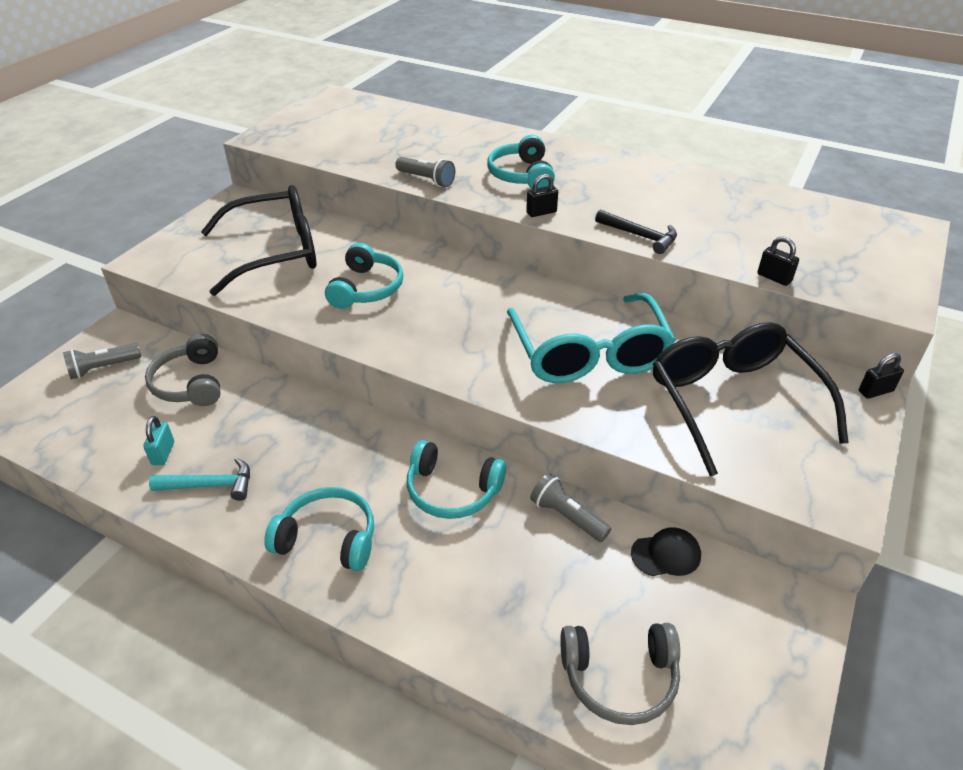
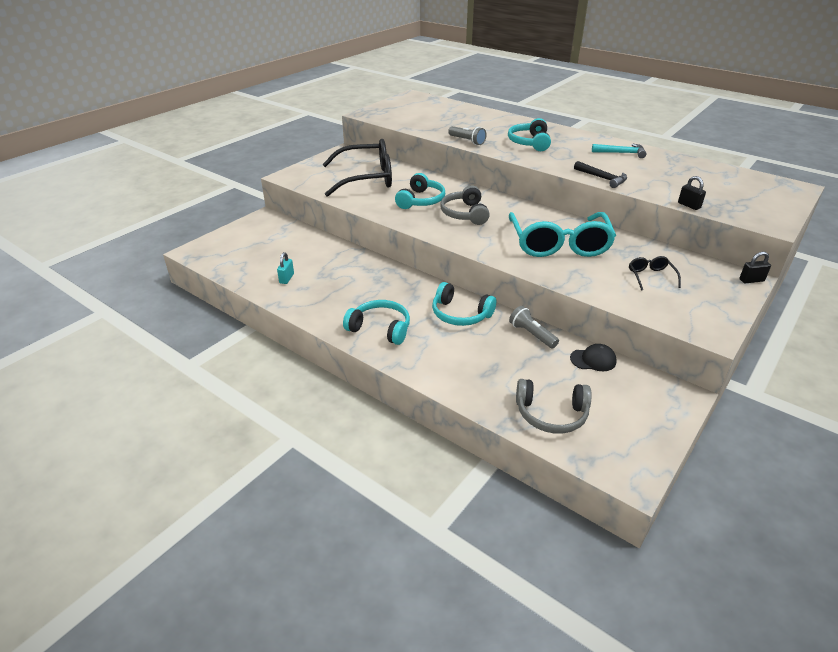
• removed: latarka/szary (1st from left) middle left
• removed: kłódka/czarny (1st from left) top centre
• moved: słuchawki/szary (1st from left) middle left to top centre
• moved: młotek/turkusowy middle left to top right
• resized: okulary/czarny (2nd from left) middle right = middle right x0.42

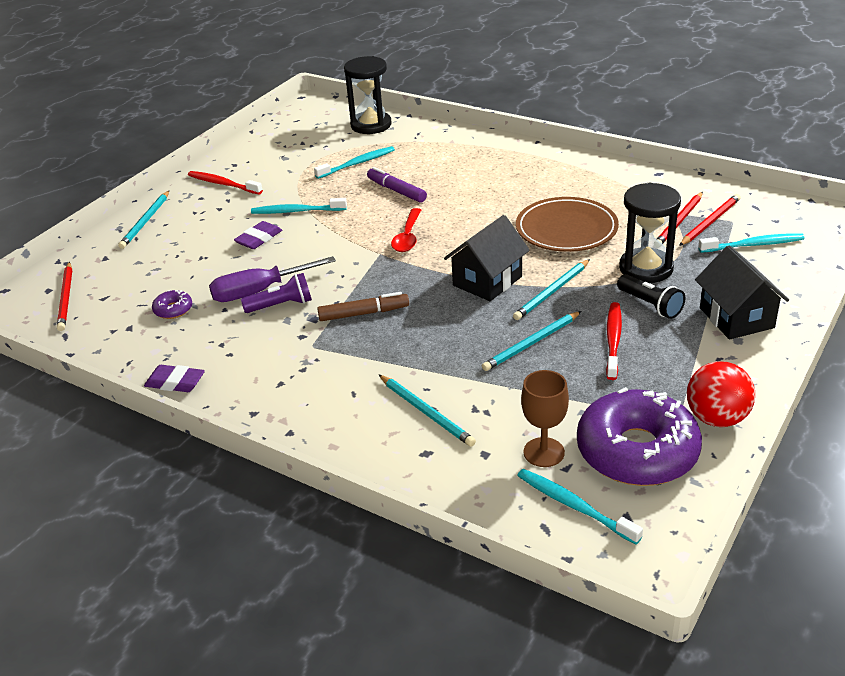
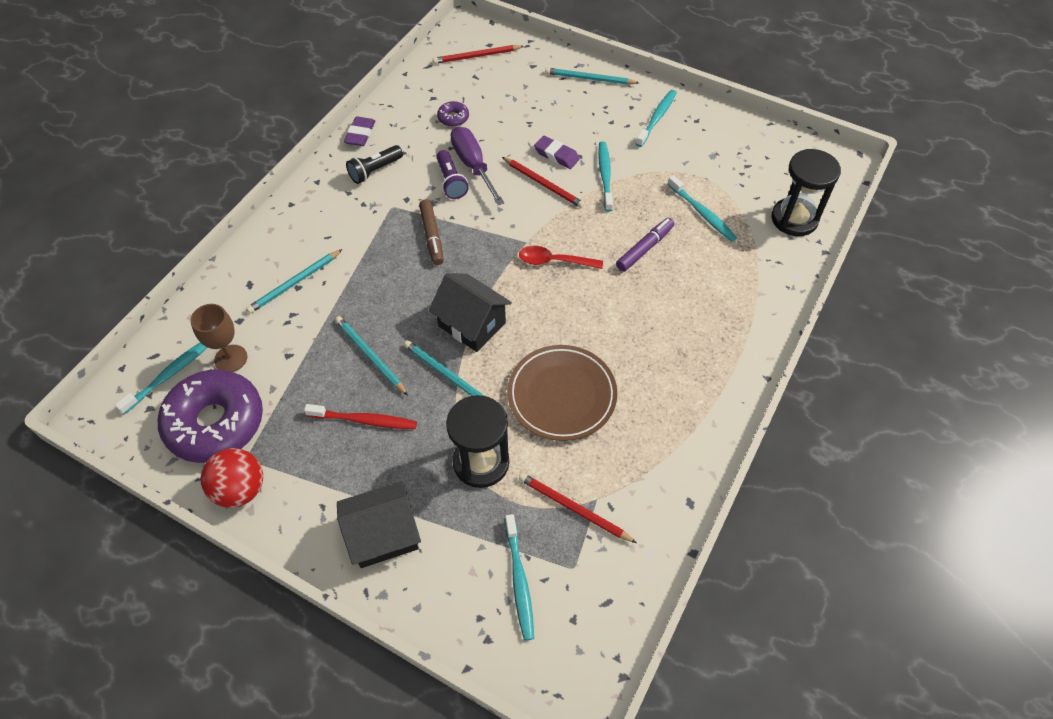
• moved: latarka/czarny middle right to top centre
• moved: ołówek/czerwony (3rd from left in the first image) top right to ołówek/czerwony (2nd from left) top centre
• recoloured: szczoteczka do zębów/czerwony (1st from left) top left to szczoteczka do zębów/turkusowy (4th from left) top centre

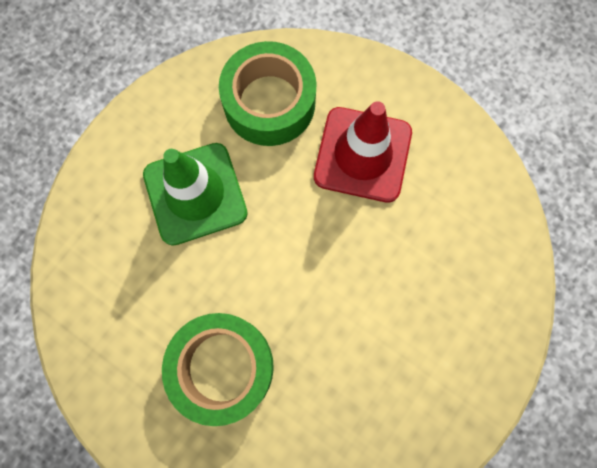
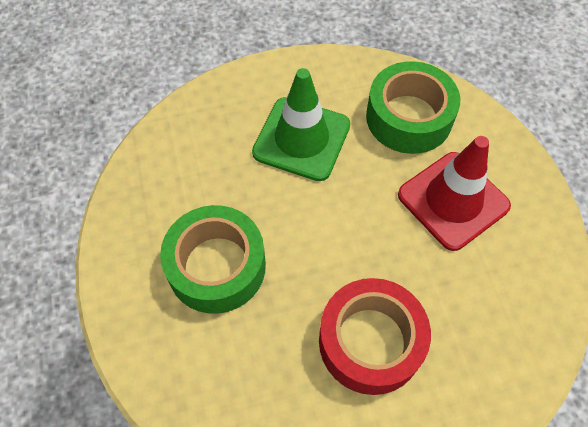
• added: taśma klejąca/czerwony bottom centre

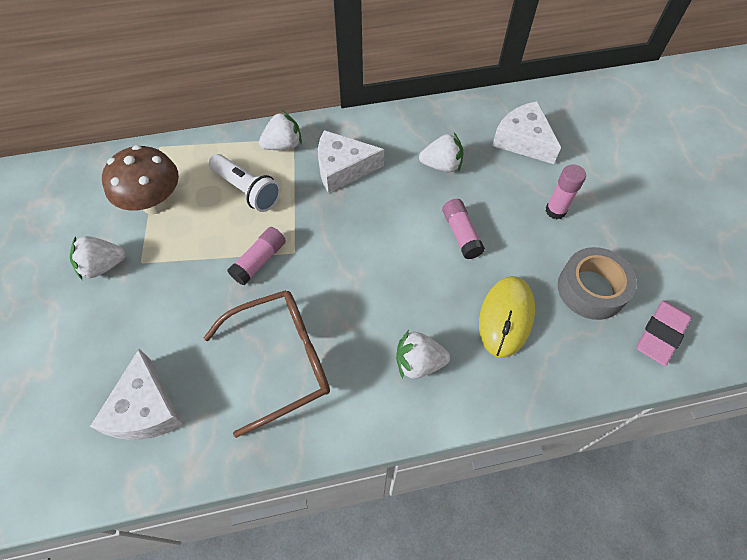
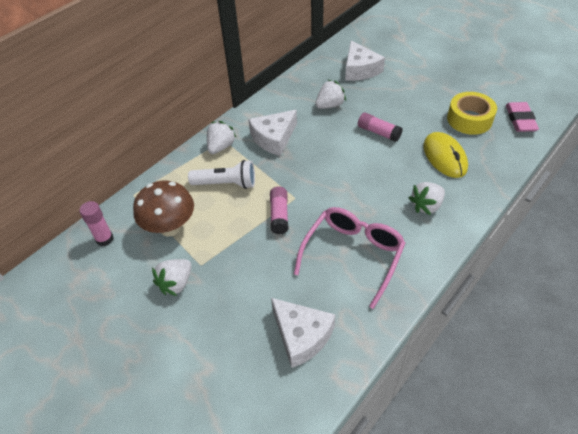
• moved: klej w sztyfcie/różowy (3rd from left in the first image) middle right to klej w sztyfcie/różowy (1st from left) middle left
• recoloured: okulary/brązowy centre to okulary/różowy centre
• recoloured: taśma klejąca/szary middle right to taśma klejąca/żółty top right
• turned: ser/biały (3rd from left) top right = top centre 120 degrees counterclockwise

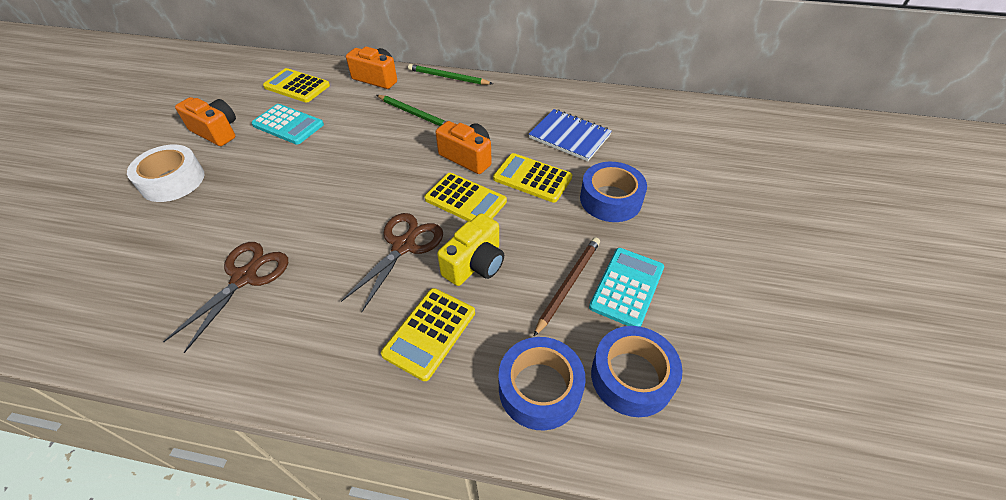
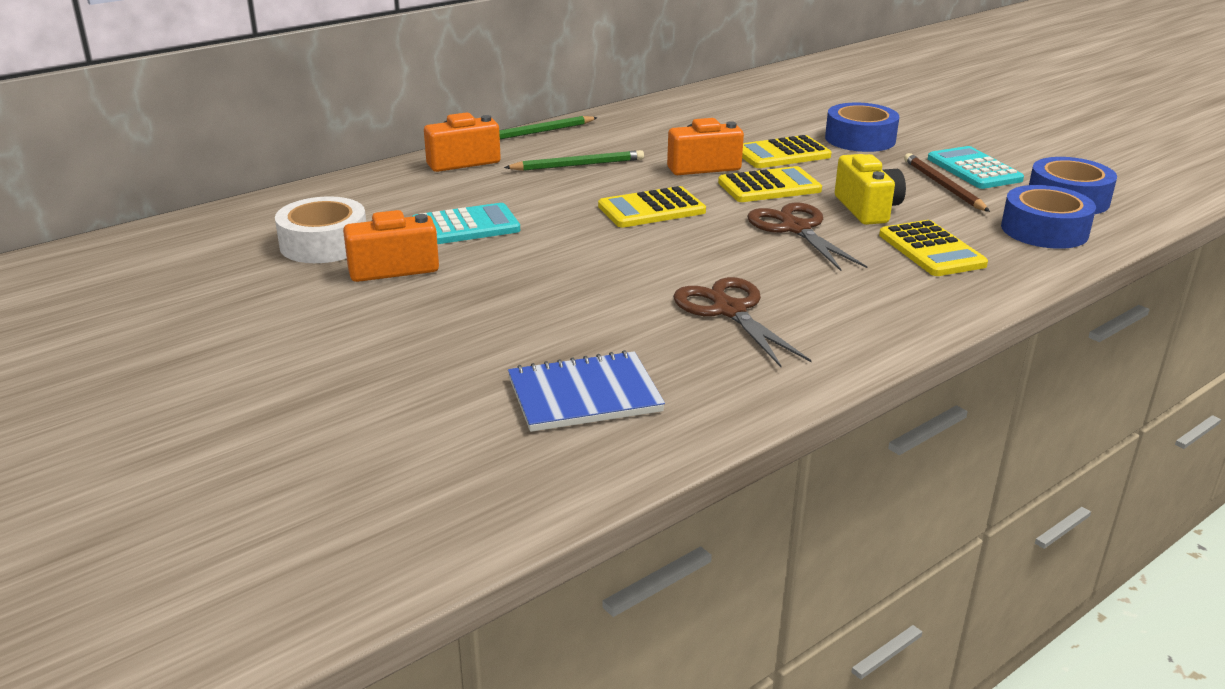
• moved: taśma klejąca/biały middle left to top left
• moved: kalkulator/żółty (1st from left) top left to top centre
• moved: zeszyt/niebieski top centre to centre

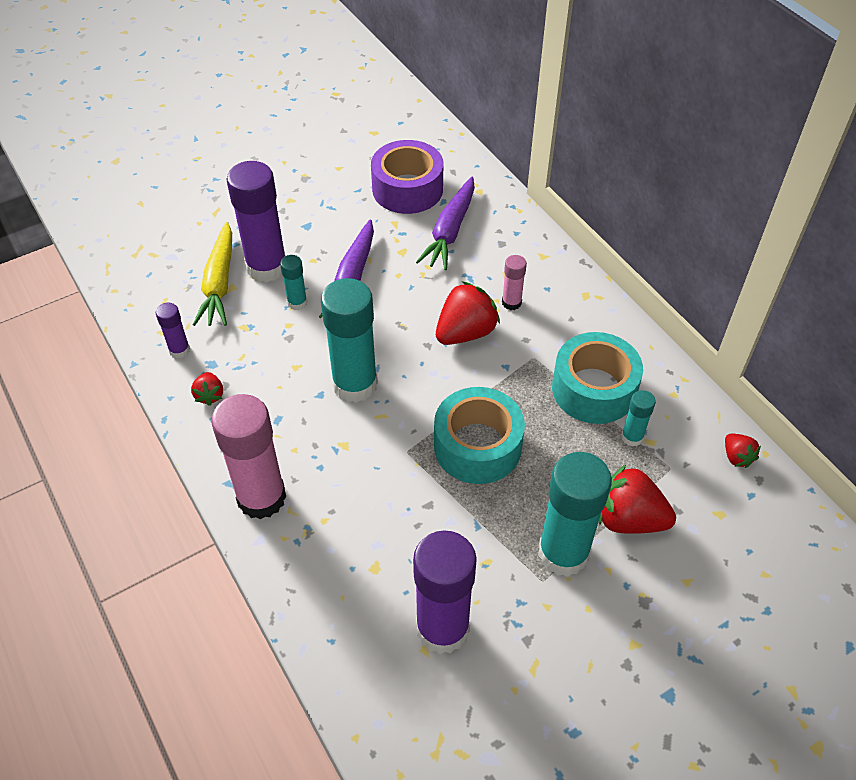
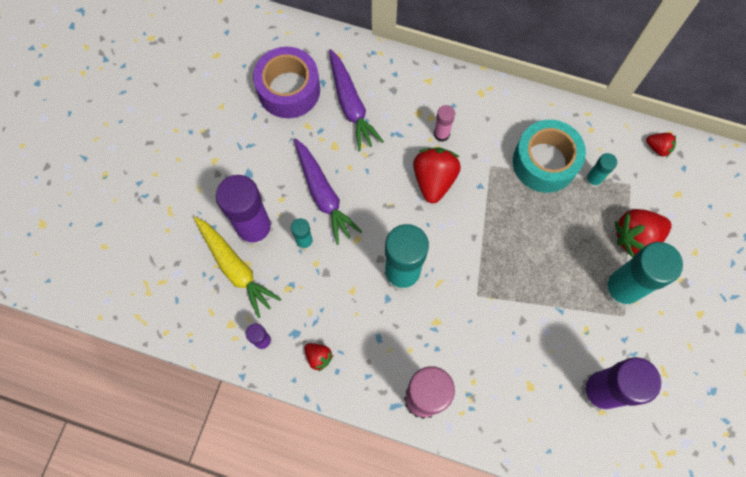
• removed: taśma klejąca/turkusowy (1st from left) centre

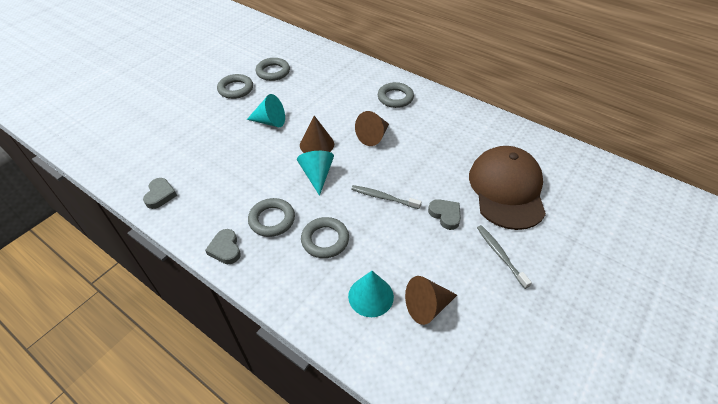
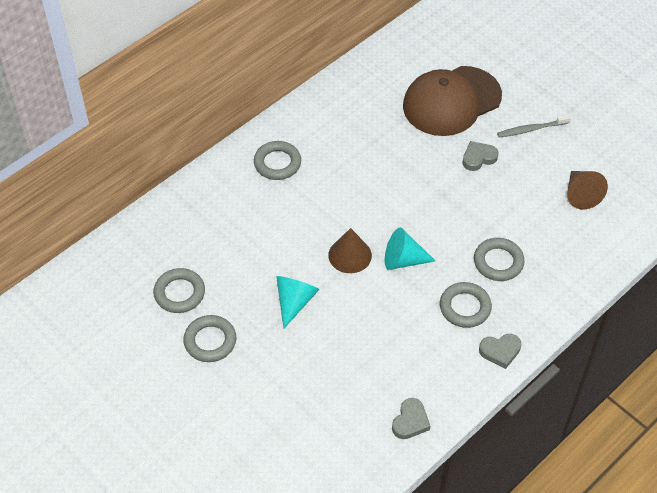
• removed: stożek/turkusowy (3rd from left) bottom centre
• removed: szczoteczka do zębów/szary (1st from left) centre
• removed: stożek/brązowy (2nd from left) top centre
• turned: serce/szary (1st from left) middle left = bottom centre 105 degrees clockwise
• turned: czapka/brązowy middle right = top right 45 degrees counterclockwise

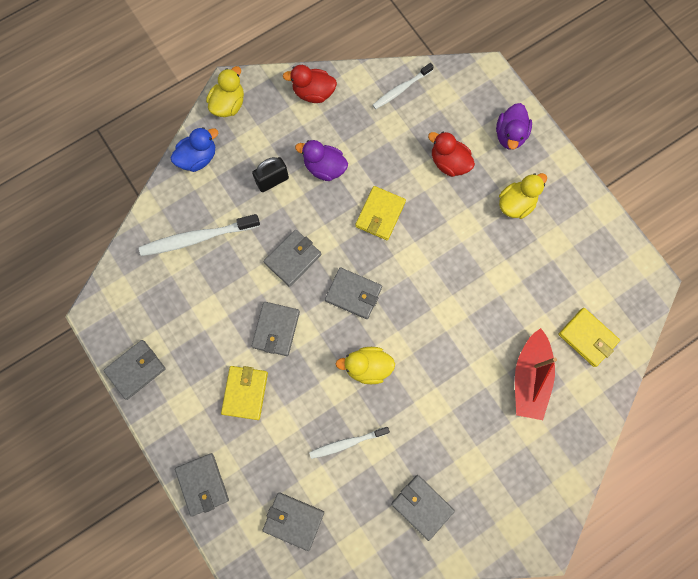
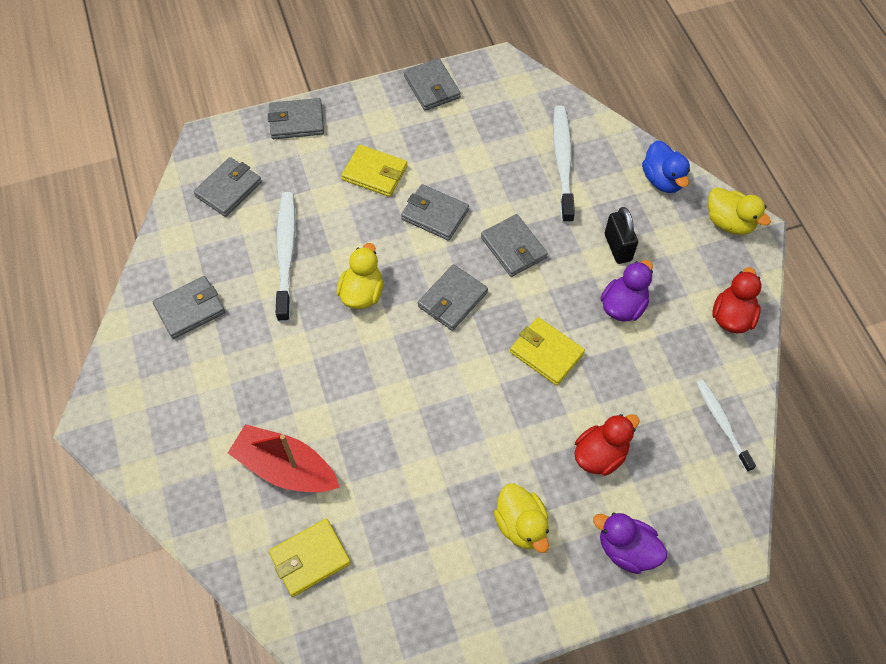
• resized: szczoteczka do zębów/biały (2nd from left in the first image) bottom centre = middle left x1.59

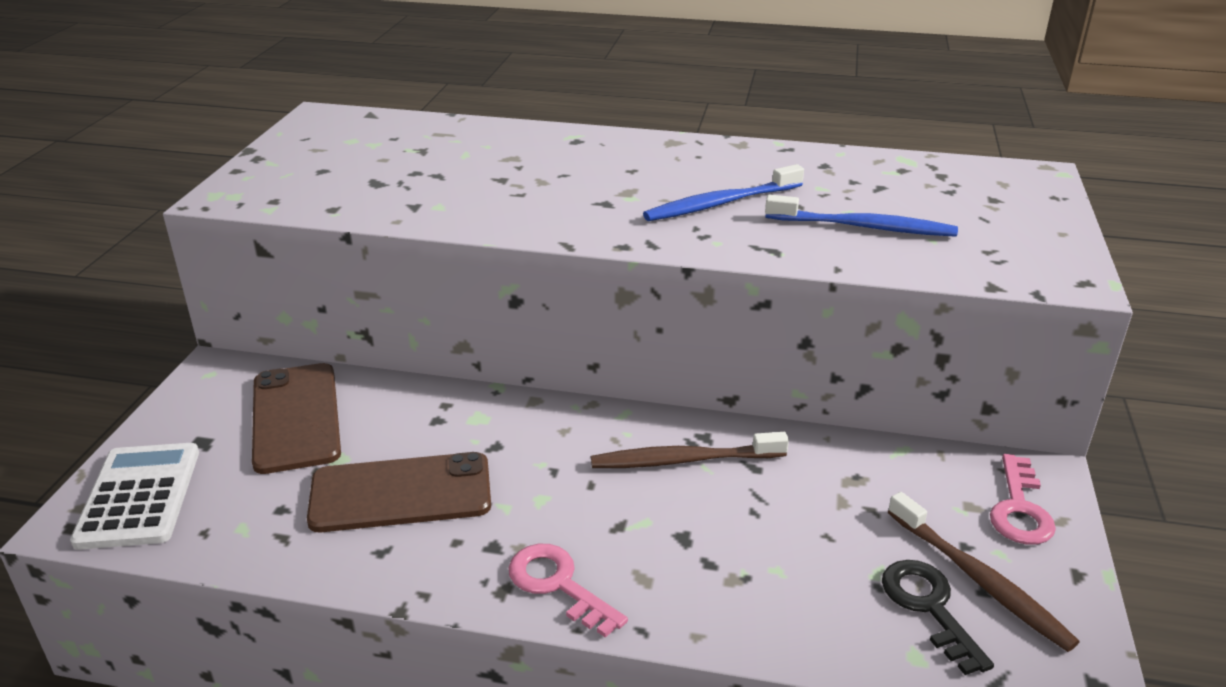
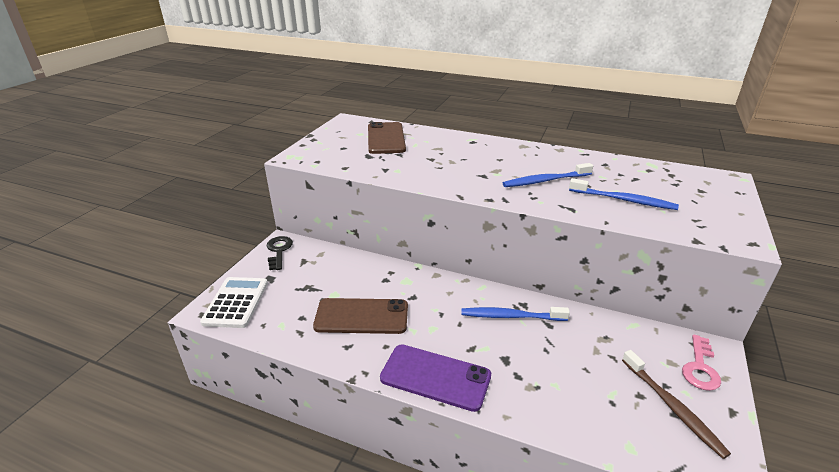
• moved: telefon/brązowy (1st from left in the first image) middle left to telefon/brązowy (2nd from left) top centre
• moved: klucz/czarny bottom right to centre
• replaced: klucz/różowy (1st from left) bottom centre to telefon/fioletowy bottom centre
• recoloured: szczoteczka do zębów/brązowy (1st from left) centre to szczoteczka do zębów/niebieski (1st from left) centre

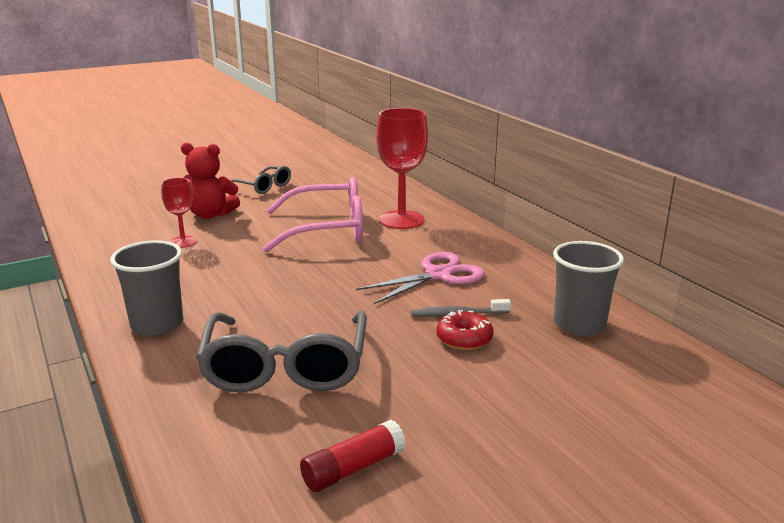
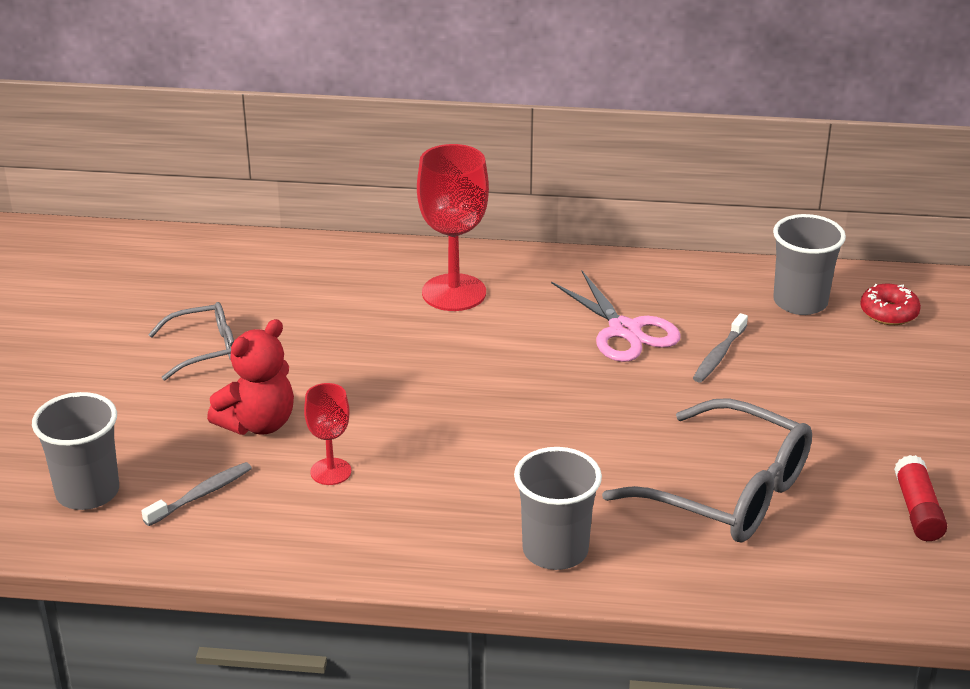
• removed: okulary/różowy centre
• added: szklanka/szary (1st from left) middle left
• added: szczoteczka do zębów/szary (1st from left) bottom left
• moved: donut/czerwony centre to middle right
• turned: nożyczki/różowy centre = centre 150 degrees clockwise

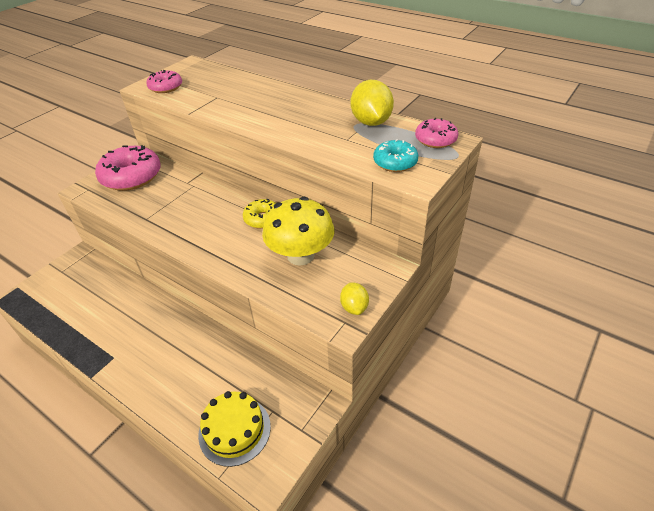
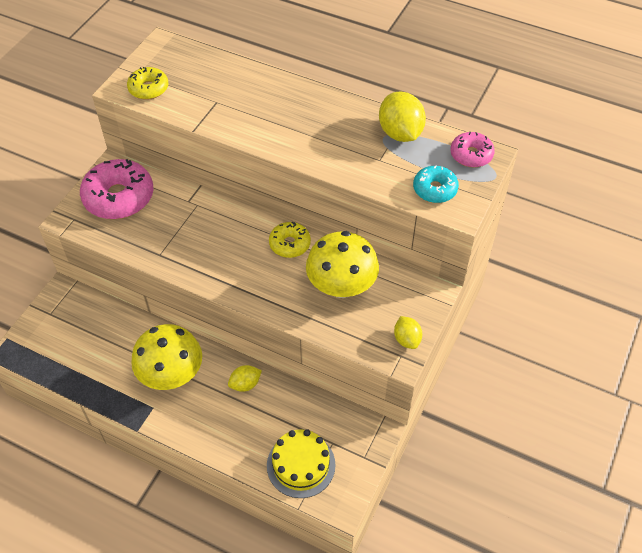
• added: grzyb/żółty (1st from left) middle left
• added: cytryna/żółty (1st from left) bottom centre
• recoloured: donut/różowy (2nd from left) top left to donut/żółty (1st from left) top left

